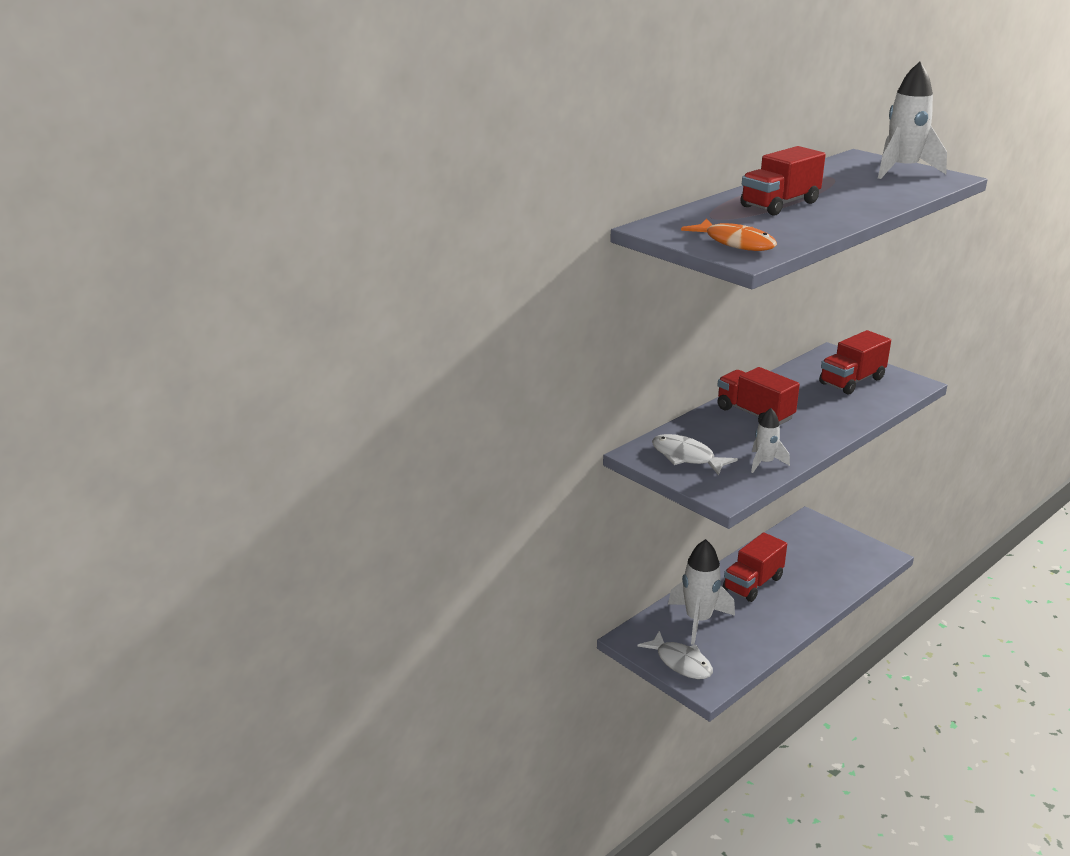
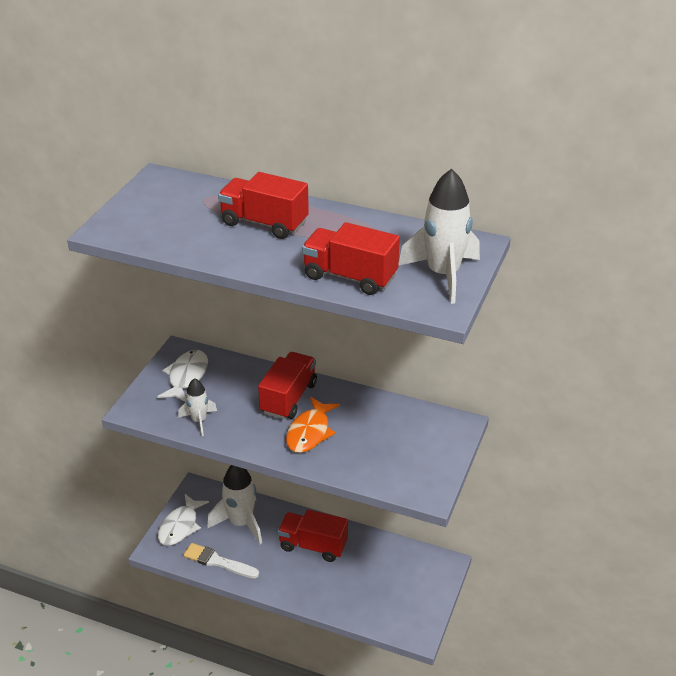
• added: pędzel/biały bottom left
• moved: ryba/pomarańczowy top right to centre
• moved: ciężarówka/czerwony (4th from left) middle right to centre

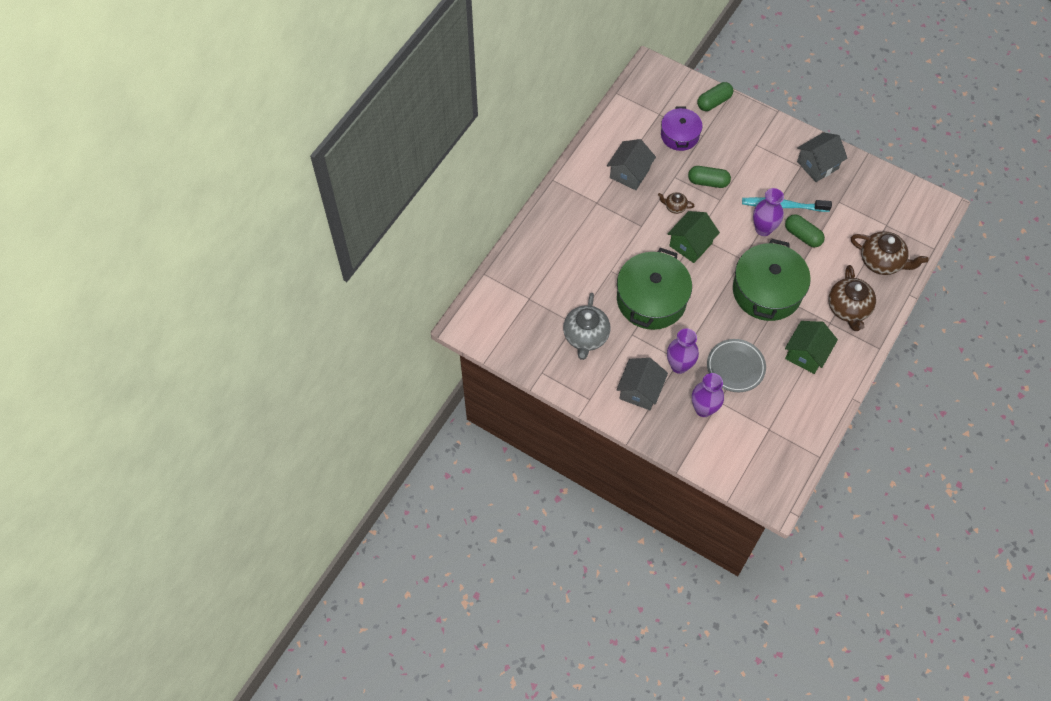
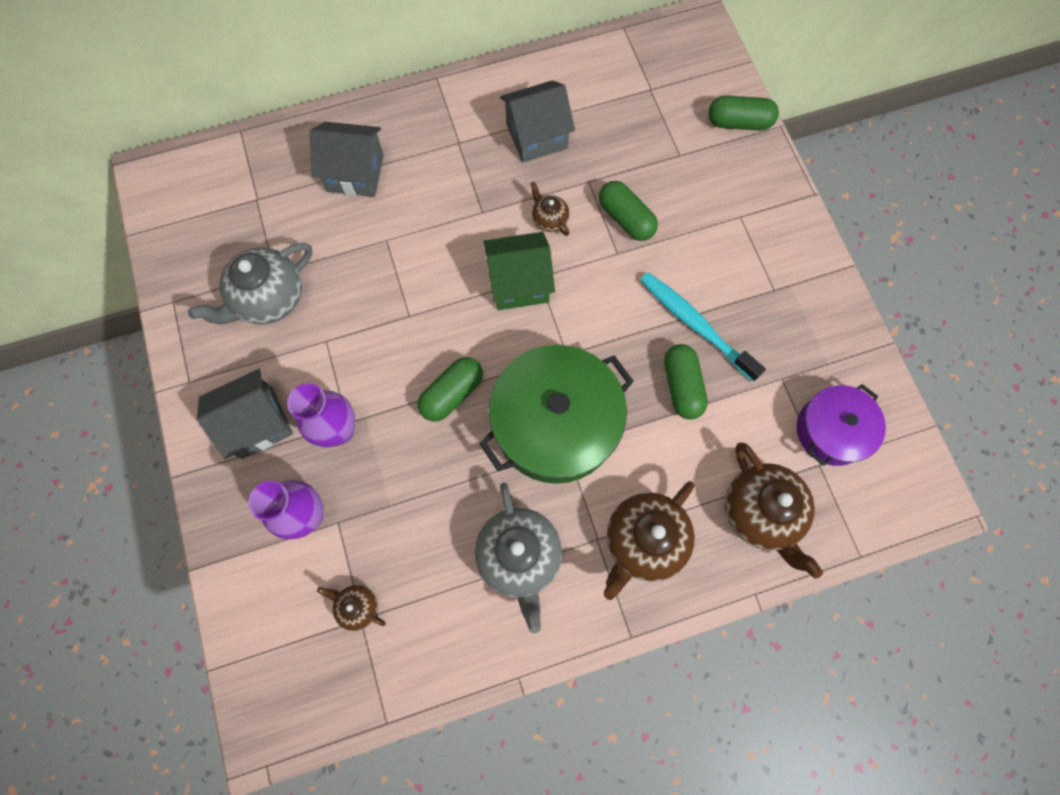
• removed: garnek/zielony (1st from left) centre
• removed: talerz/szary middle right
• removed: wazon/fioletowy (3rd from left) top right
• added: imbryk/brązowy (1st from left) bottom left
• added: kapsułka/zielony (1st from left) centre
• moved: garnek/fioletowy top centre to middle right
• moved: domek/szary (3rd from left in the first image) top right to domek/szary (2nd from left) top left
• replaced: domek/zielony (2nd from left) middle right to imbryk/szary (2nd from left) bottom centre

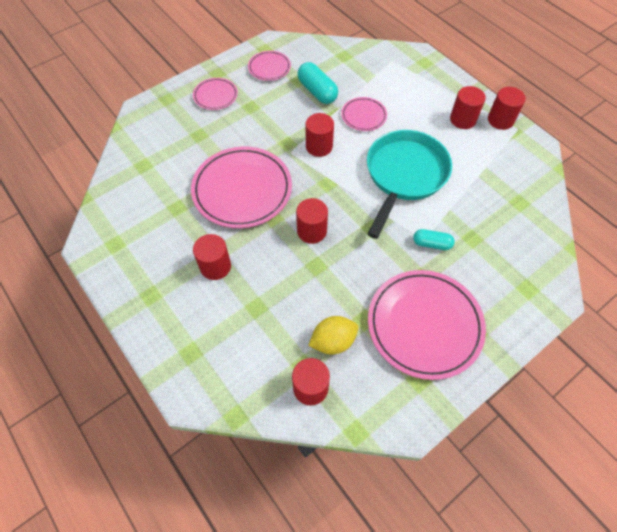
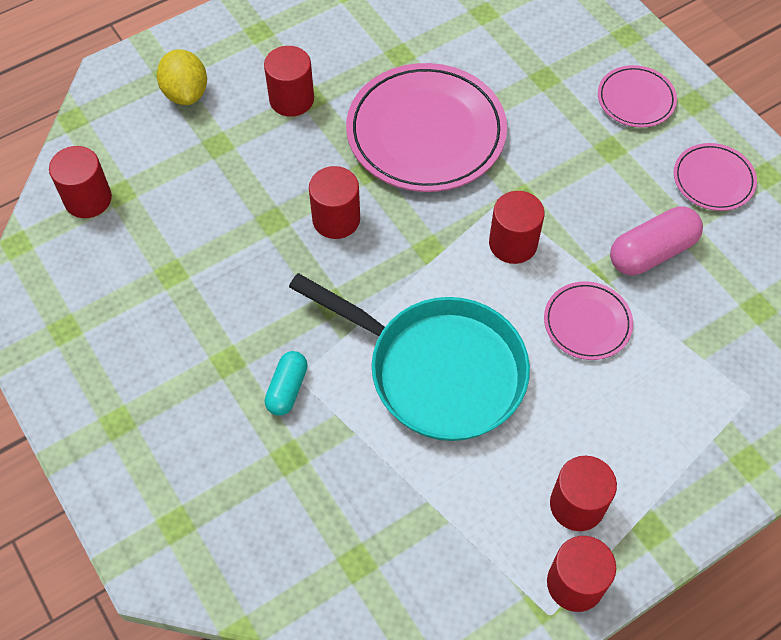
• removed: talerz/różowy (5th from left) middle right
• moved: cytryna/żółty centre to top left
• recoloured: kapsułka/turkusowy (1st from left) top centre to kapsułka/różowy middle right

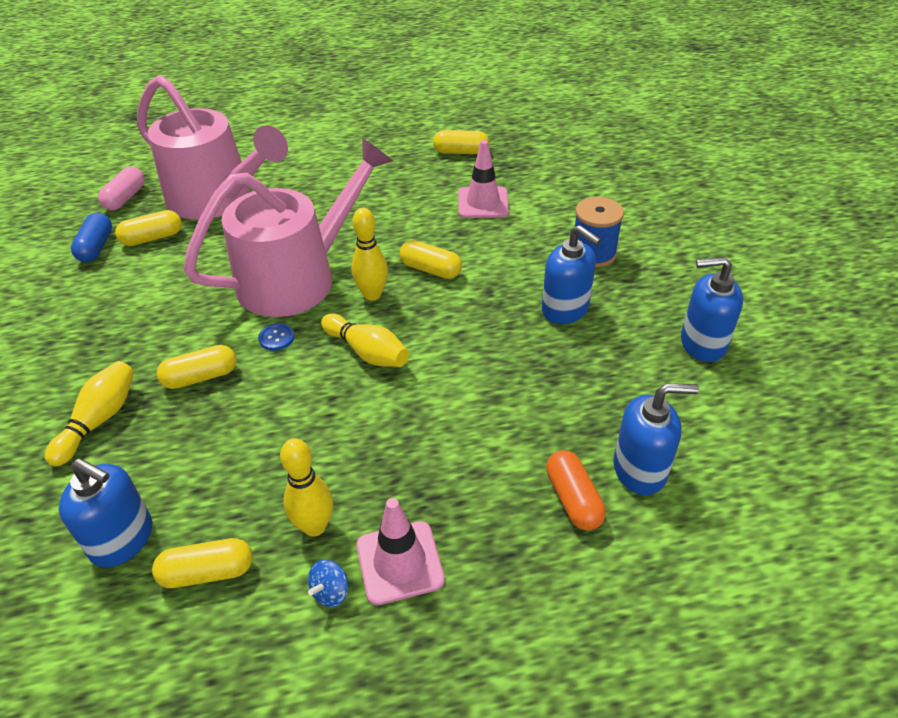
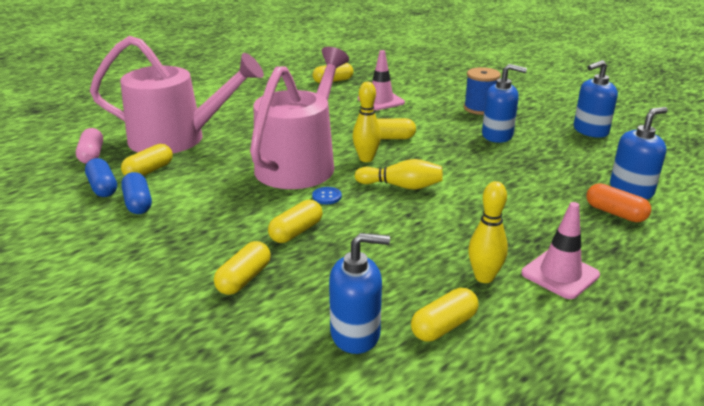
• removed: bączek/niebieski bottom centre
• added: kapsułka/niebieski (2nd from left) middle left
• replaced: kręgiel/żółty (1st from left) middle left to kapsułka/żółty (2nd from left) centre

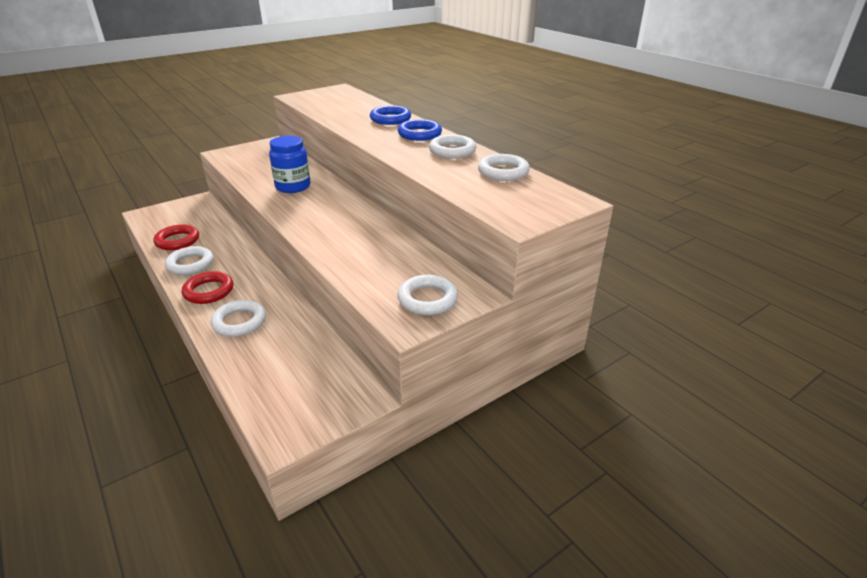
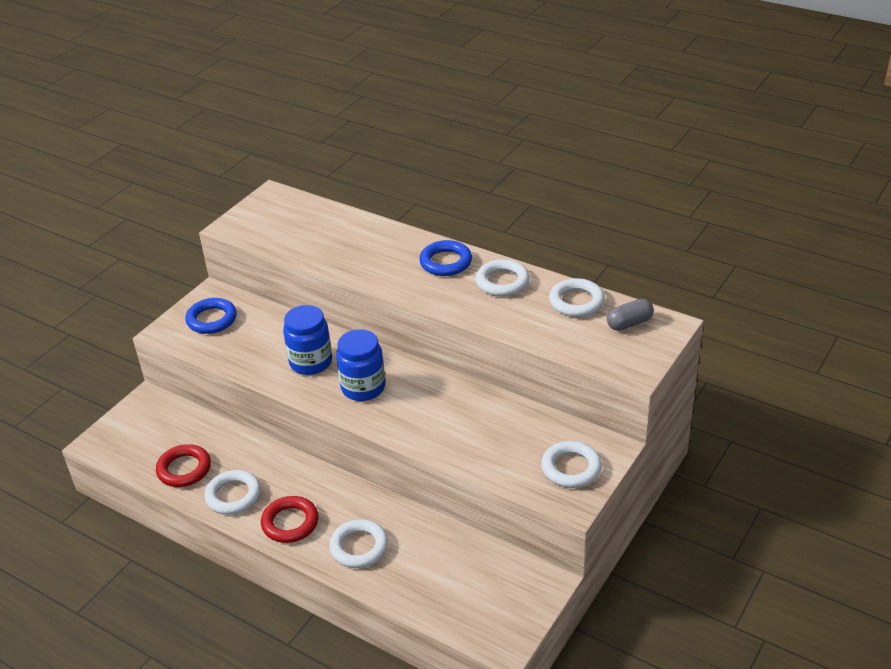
• added: słoik/niebieski (2nd from left) centre
• added: kapsułka/szary middle right
• moved: pierścień/niebieski (1st from left) top centre to middle left

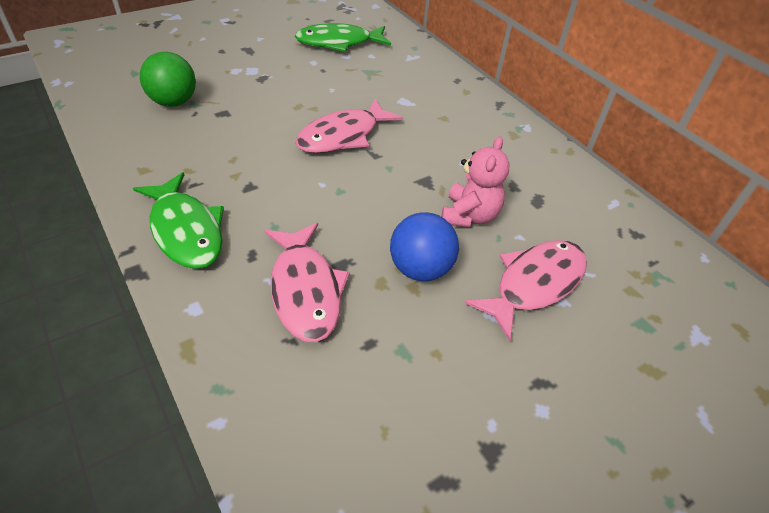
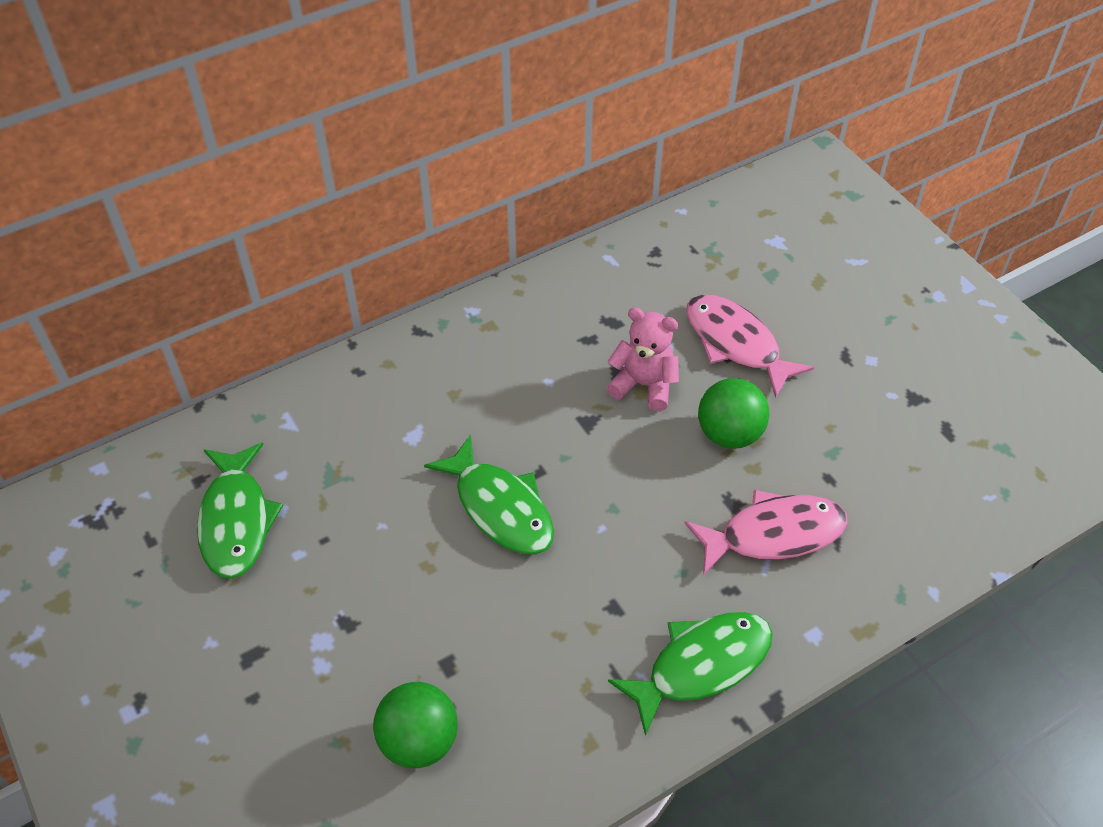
• recoloured: ryba/różowy (2nd from left) top centre to ryba/zielony (2nd from left) centre
• recoloured: piłka/niebieski centre to piłka/zielony (2nd from left) centre

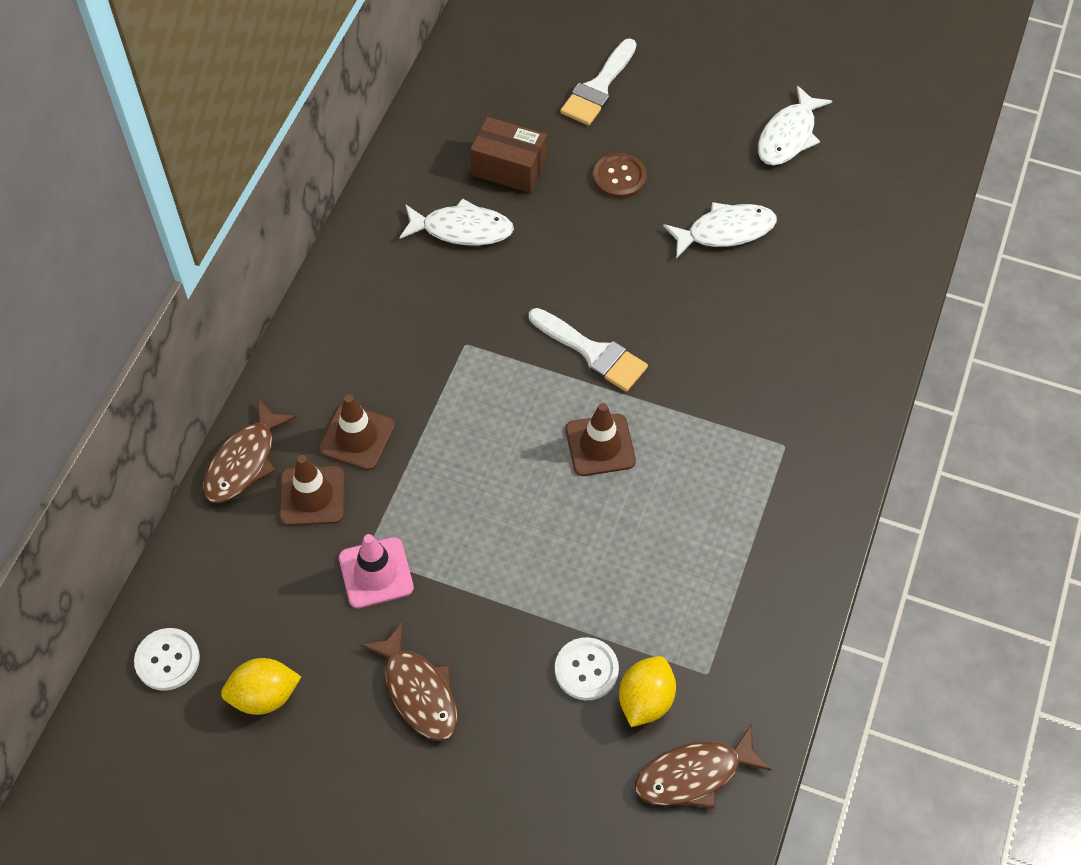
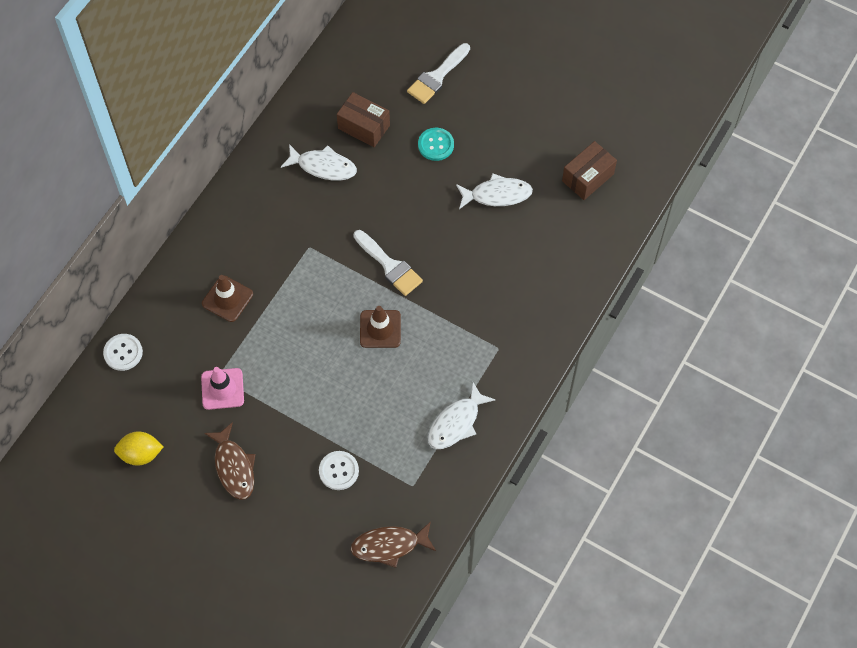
• removed: ryba/brązowy (1st from left) middle left
• removed: pachołek/brązowy (1st from left) middle left
• removed: cytryna/żółty (2nd from left) bottom centre
• added: pudełko/brązowy (2nd from left) top right
• moved: guzik/biały (1st from left) bottom left to middle left
• moved: ryba/biały (3rd from left in the first image) top right to ryba/biały (2nd from left) centre
• recoloured: guzik/brązowy top centre to guzik/turkusowy top centre

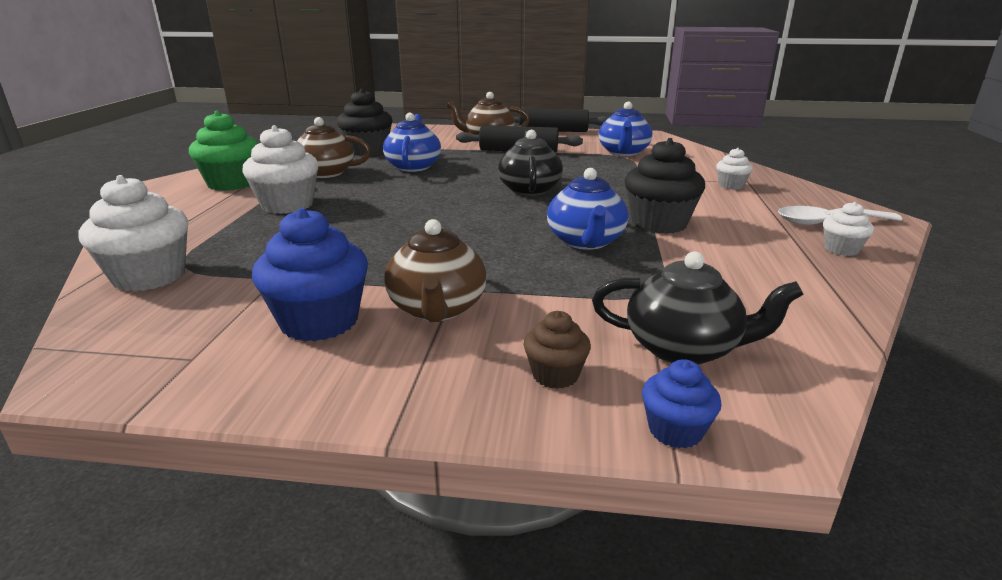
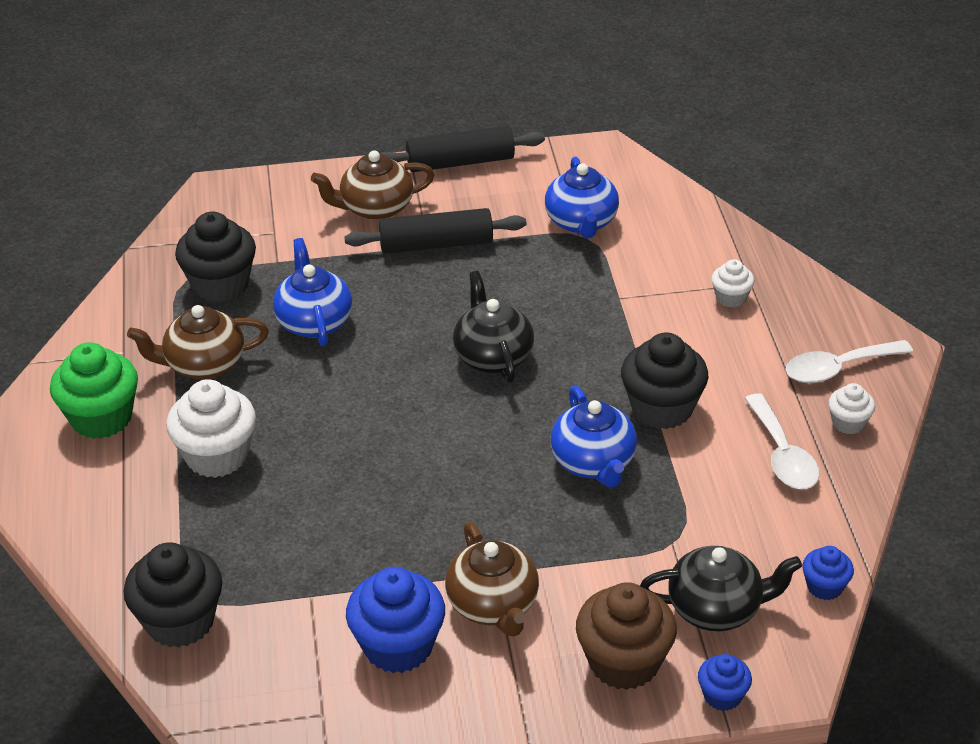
• added: łyżka/biały (1st from left) middle right
• added: muffinka/niebieski (3rd from left) bottom right
• recoloured: muffinka/biały (1st from left) middle left to muffinka/czarny (1st from left) bottom left
• resized: muffinka/brązowy centre = bottom centre x1.89

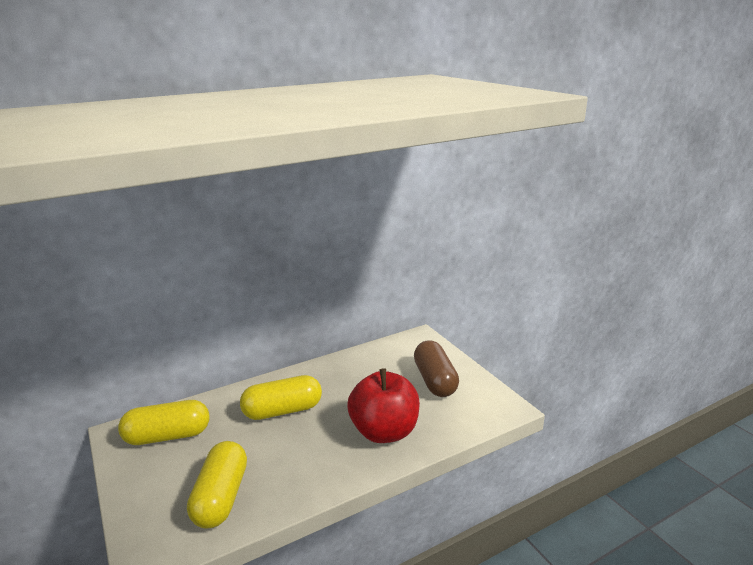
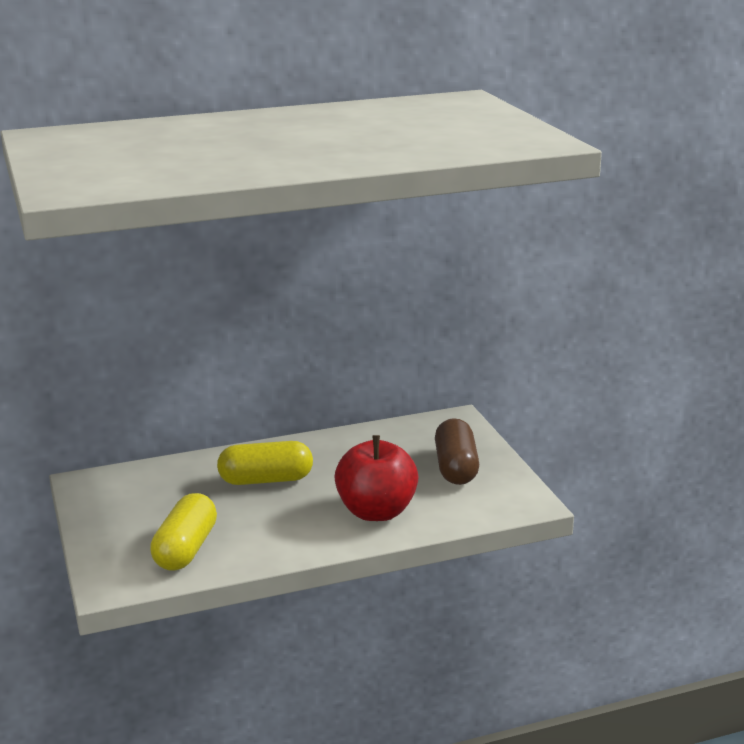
• removed: kapsułka/żółty (1st from left) bottom left

